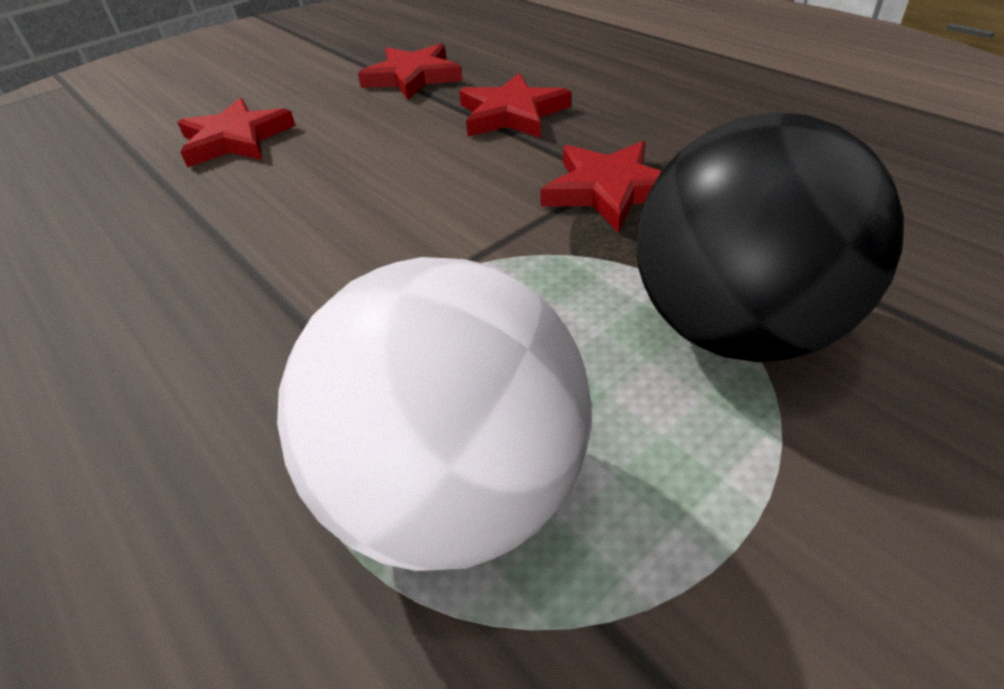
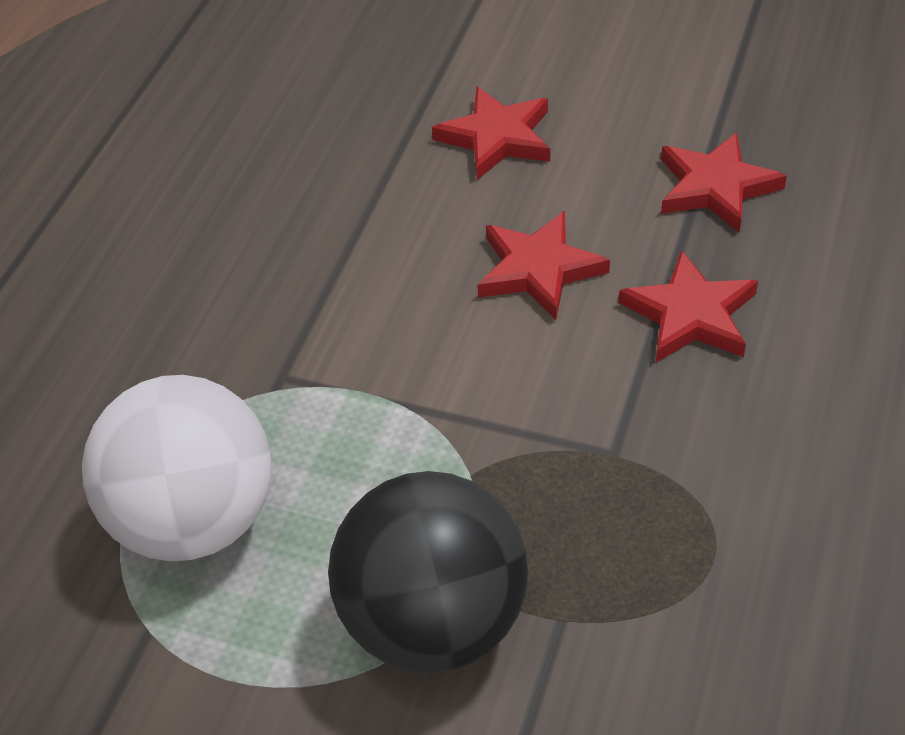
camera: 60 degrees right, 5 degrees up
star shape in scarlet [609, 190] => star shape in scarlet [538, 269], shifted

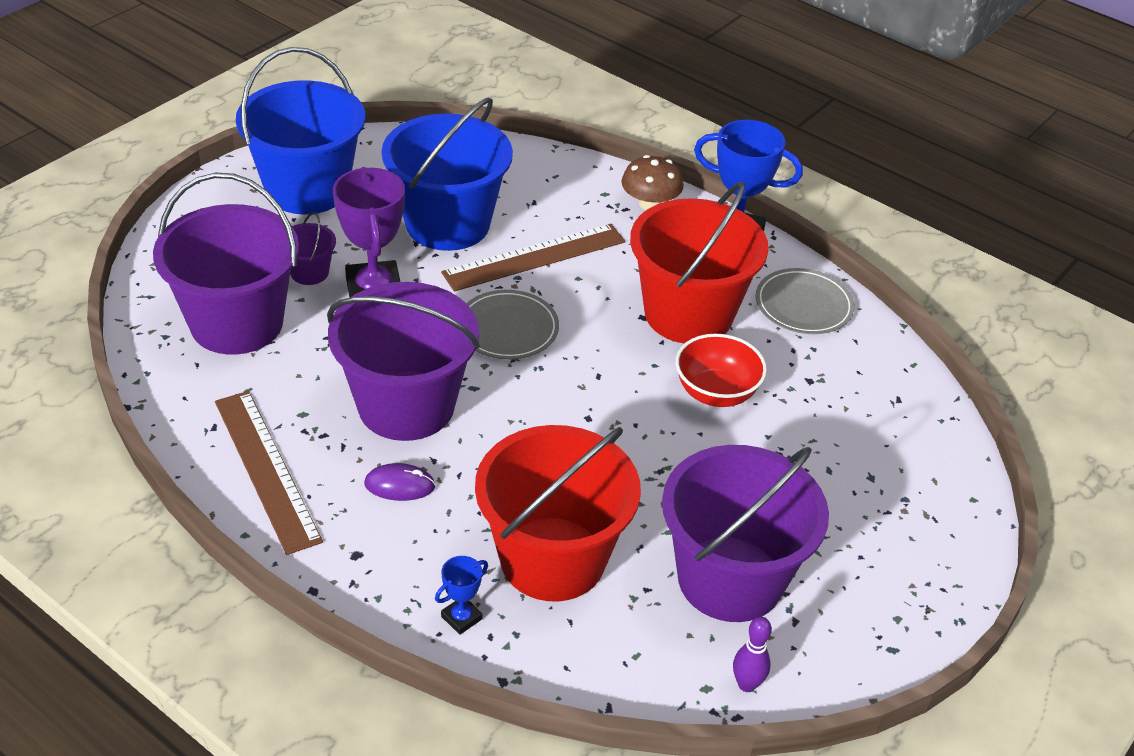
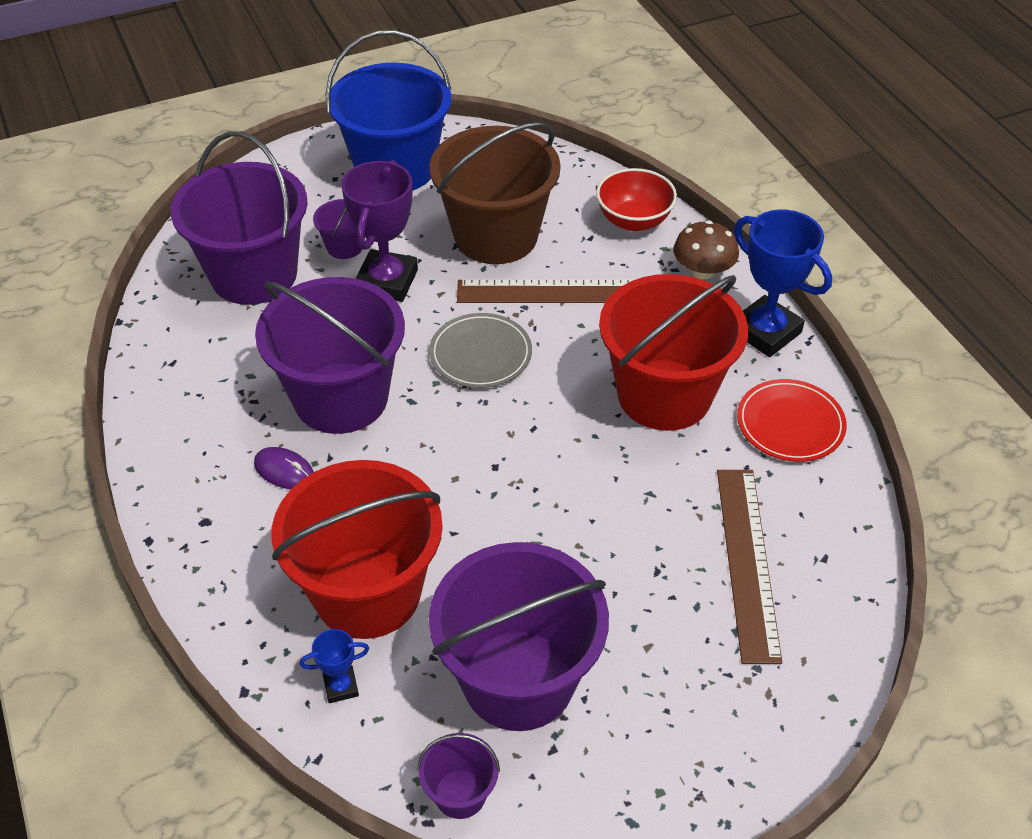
camera: 30 degrees right, 5 degrees up
trophy in blue [461, 618] => trophy in blue [341, 687], shifted
skittle in royal purple [747, 684] => bucket in royal purple [460, 794]
bucket in blue [447, 224] => bucket in brown [496, 236]
deep dish in scarlet [716, 393] => deep dish in scarlet [634, 220], shifted
measuring stick in brown [267, 469] => measuring stick in brown [747, 562], shifted
flat dish in ash-grey [803, 305] => flat dish in scarlet [790, 424]

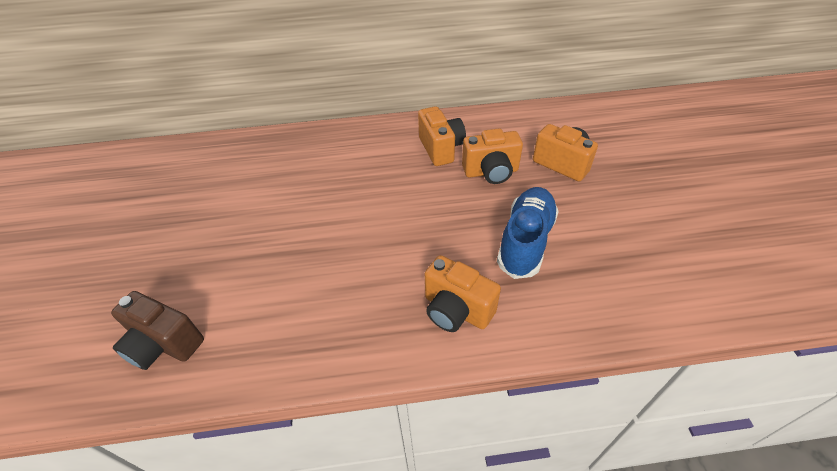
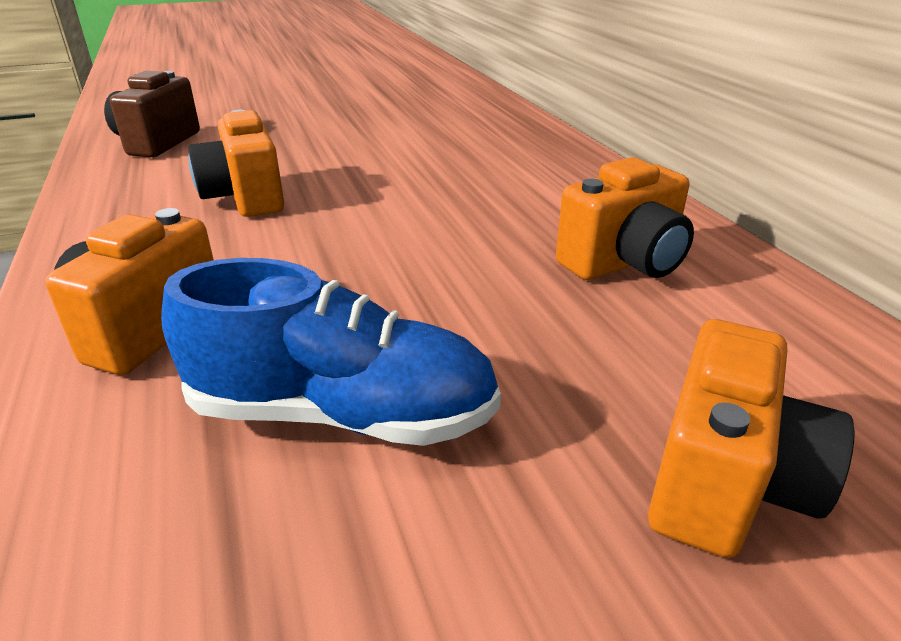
camera: 75 degrees right, 15 degrees down
photo camera in orange-coloured [491, 172] => photo camera in orange-coloured [245, 198], shifted

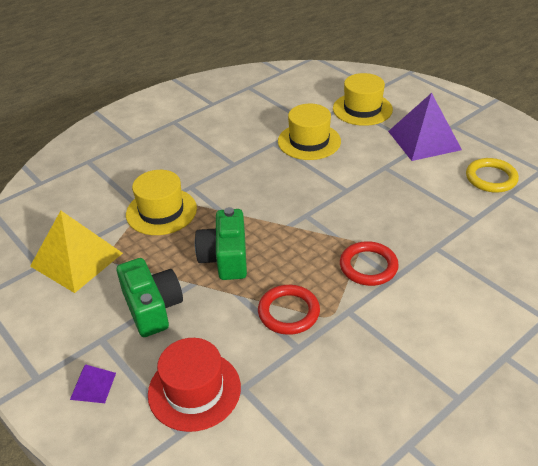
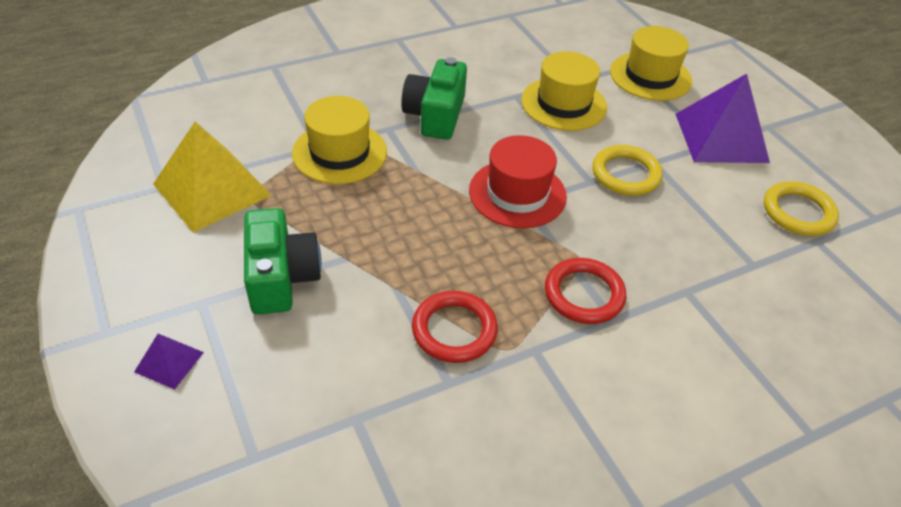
camera: 10 degrees right, 5 degrees up
photo camera in leaf-green [225, 257] => photo camera in leaf-green [435, 115], shifted
tall hat in scarlet [194, 390] => tall hat in scarlet [517, 193], shifted
nothing => hoop in bright yellow [625, 174]

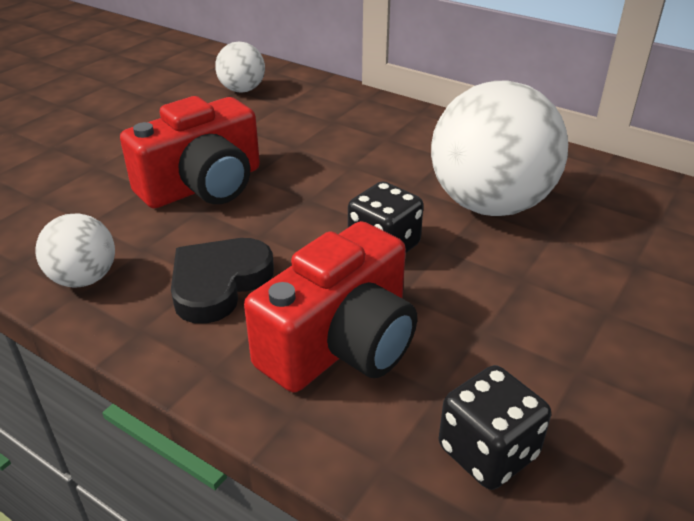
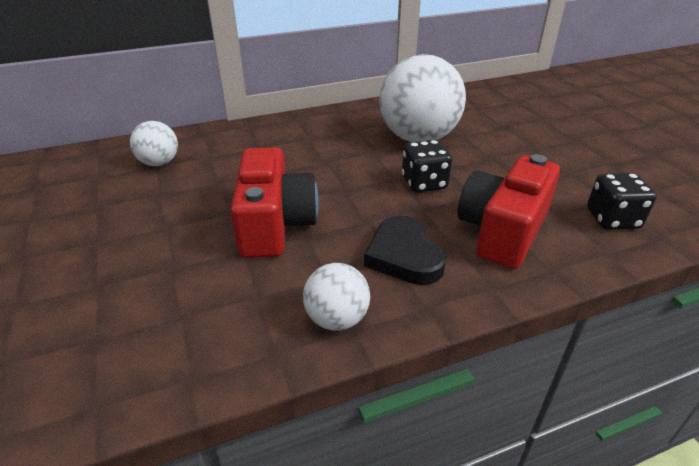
camera: 55 degrees left, 0 degrees up
photo camera in scarlet [341, 343] => photo camera in scarlet [502, 231], 135 degrees counterclockwise

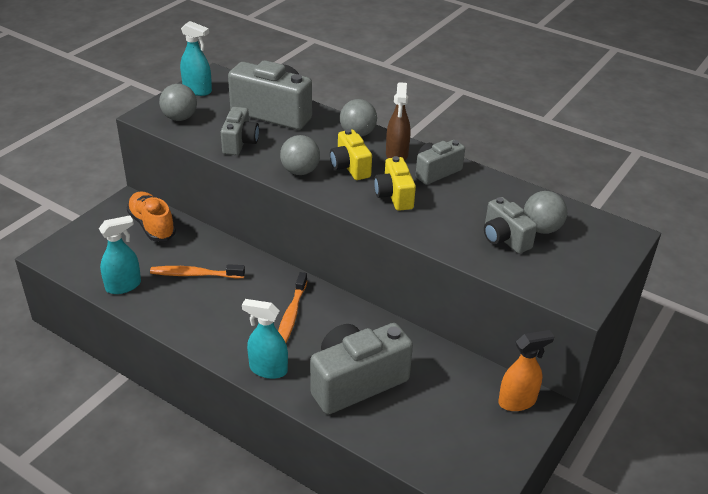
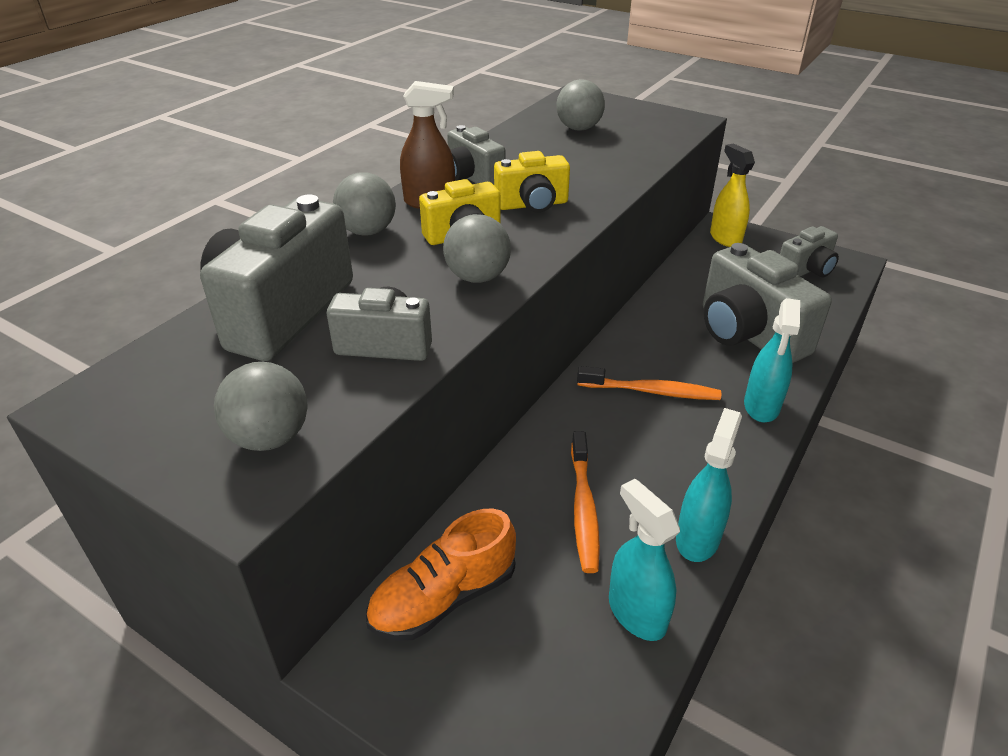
camera: 90 degrees left, 0 degrees up
sprayer in aqua [197, 90] => sprayer in aqua [697, 538], shifted
sprayer in orange-coloured [517, 401] => sprayer in bright yellow [725, 238]
photo camera in ash-grey [504, 238] => photo camera in ash-grey [806, 270], shifted

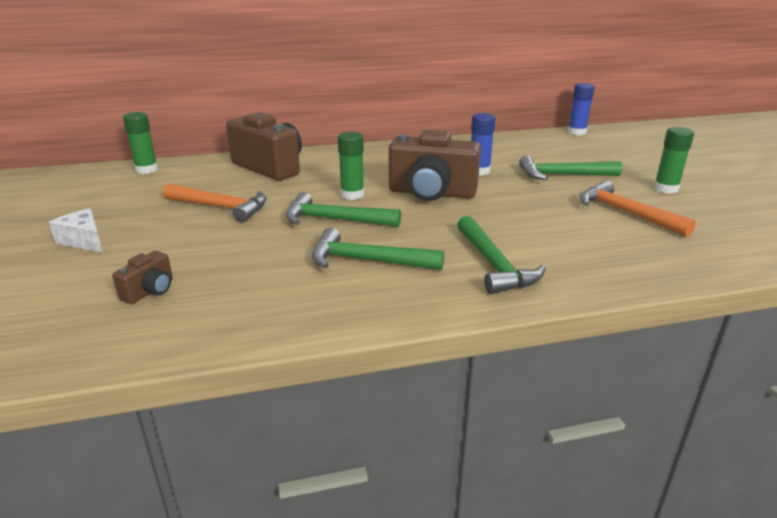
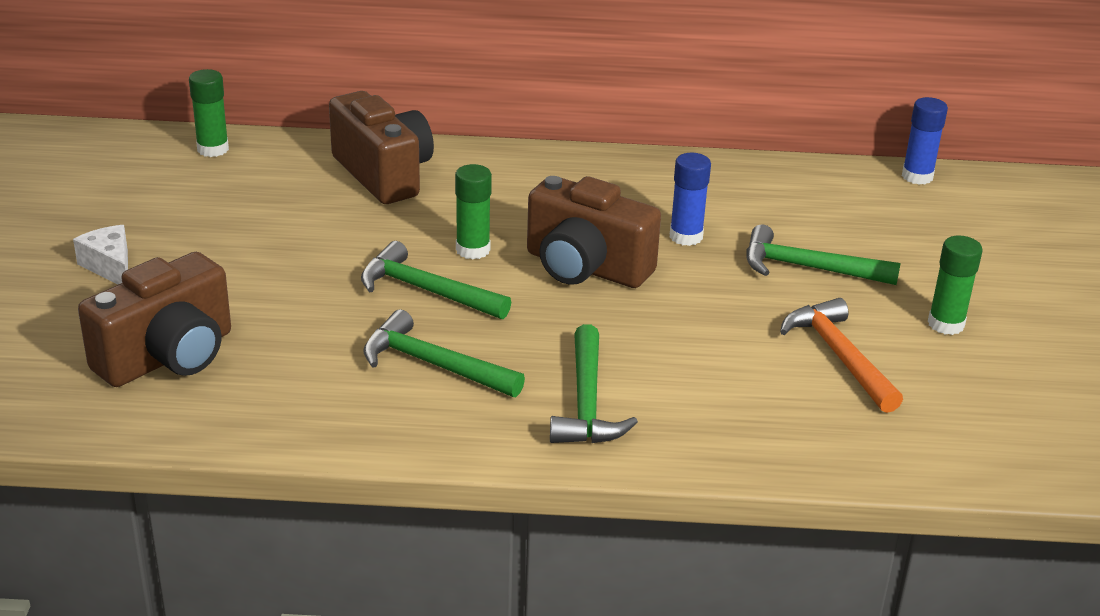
camera: 15 degrees right, 5 degrees up
photo camera in brown [150, 291] => photo camera in brown [168, 357], x2.21
carpenter's hammer in orange-coloured [221, 207] => nothing

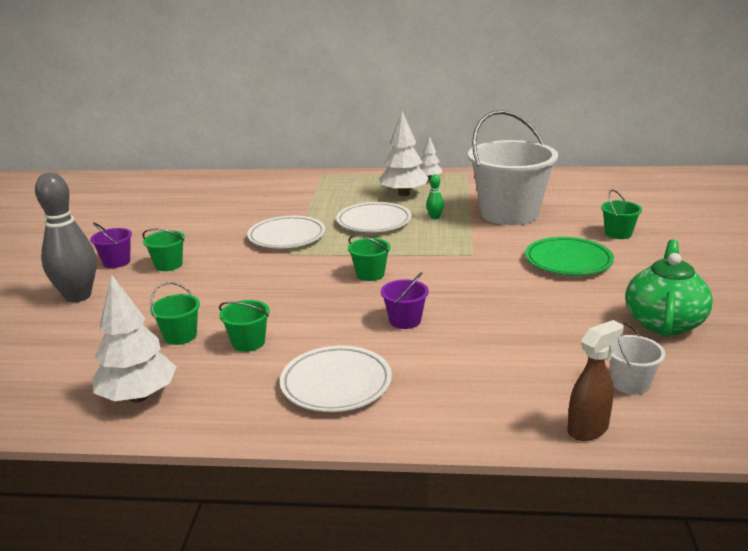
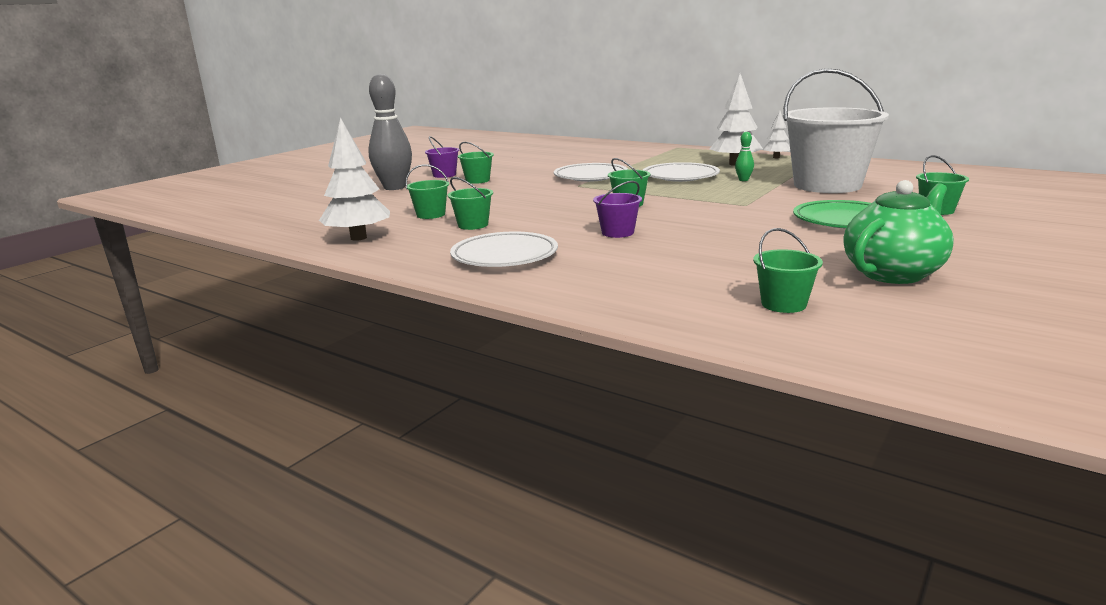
camera: 30 degrees right, 5 degrees down
bucket in pure white [630, 383] => bucket in leaf-green [783, 304]
sprayer in brown [588, 429] => nothing

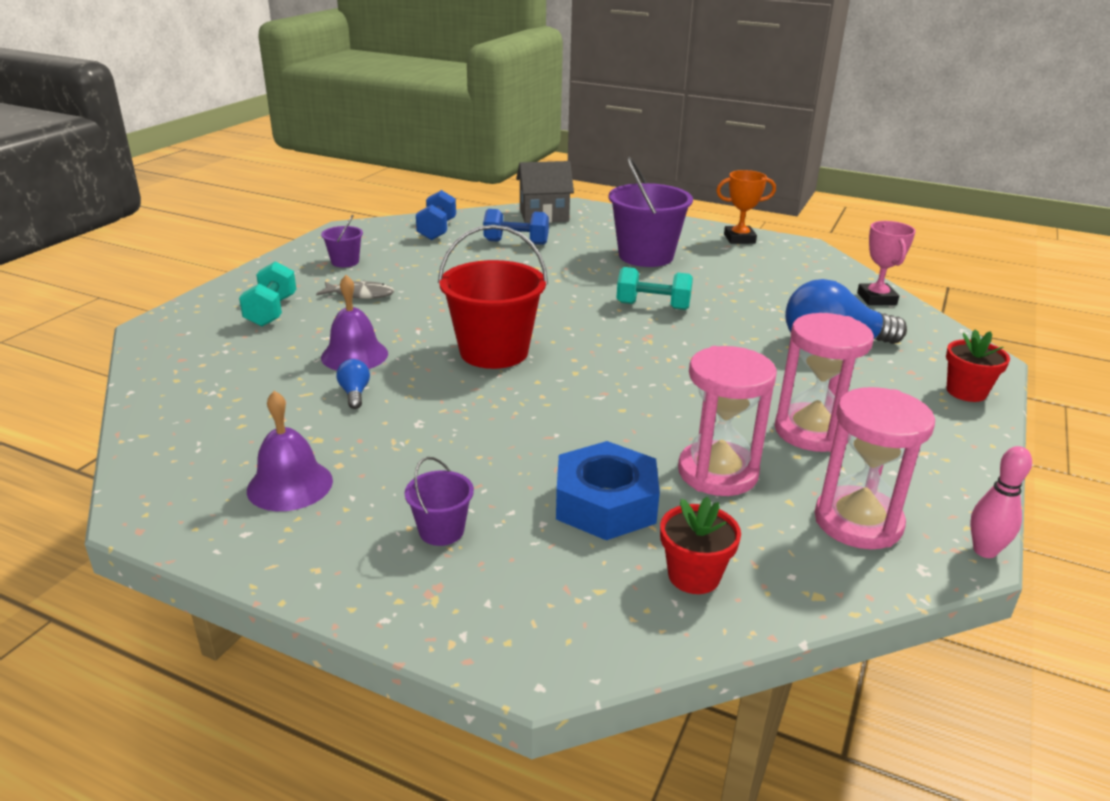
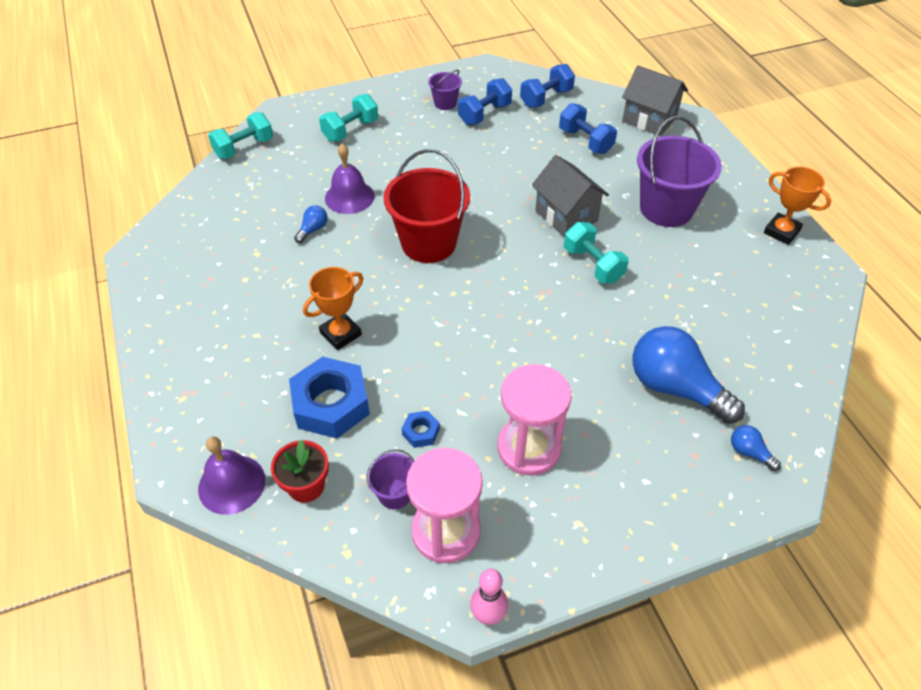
camera: 45 degrees right, 20 degrees up
school bell in royal purple [290, 485] => school bell in royal purple [231, 484], shifted
nothing => hand weight in aqua [244, 148]
nothing => trophy in orange-coloured [341, 334]
bucket in royal purple [441, 531] => bucket in royal purple [395, 494], shifted
sandglass in pink [717, 472] => nut in blue [421, 432]
nothing => hand weight in blue [484, 114]
nothing => cottage in ash-grey [566, 216]
nothing => lightbulb in blue [749, 452]
toy fish in ash-grey [360, 295] => nothing
trophy in pink [876, 299] => nothing
potted plant in scarlet [966, 392] => nothing

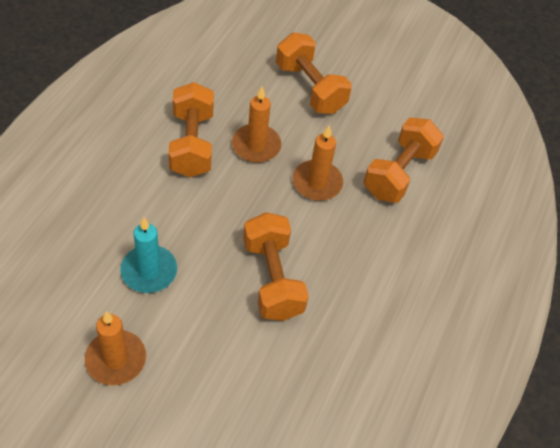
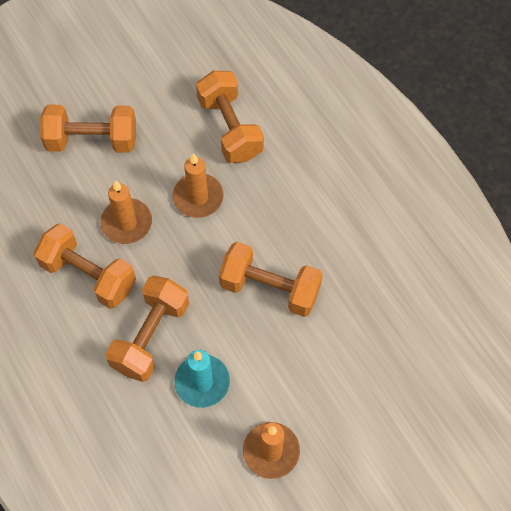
camera: 50 degrees left, 10 degrees up
nothing => hand weight in orange-coloured [151, 336]

